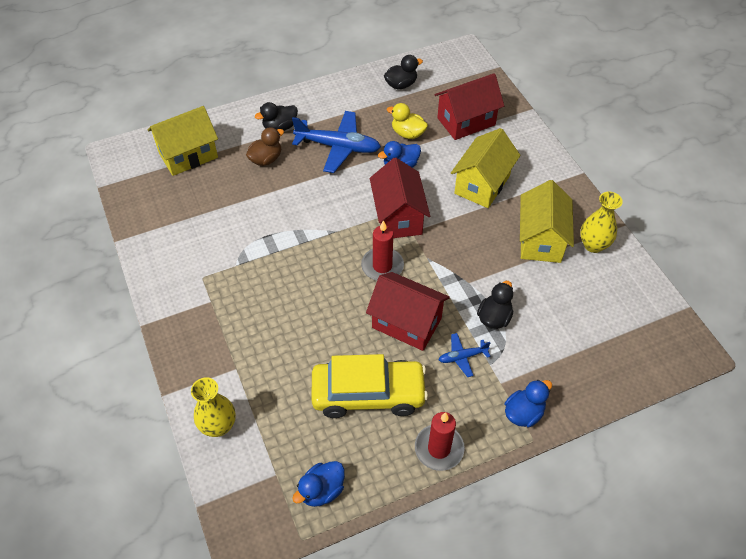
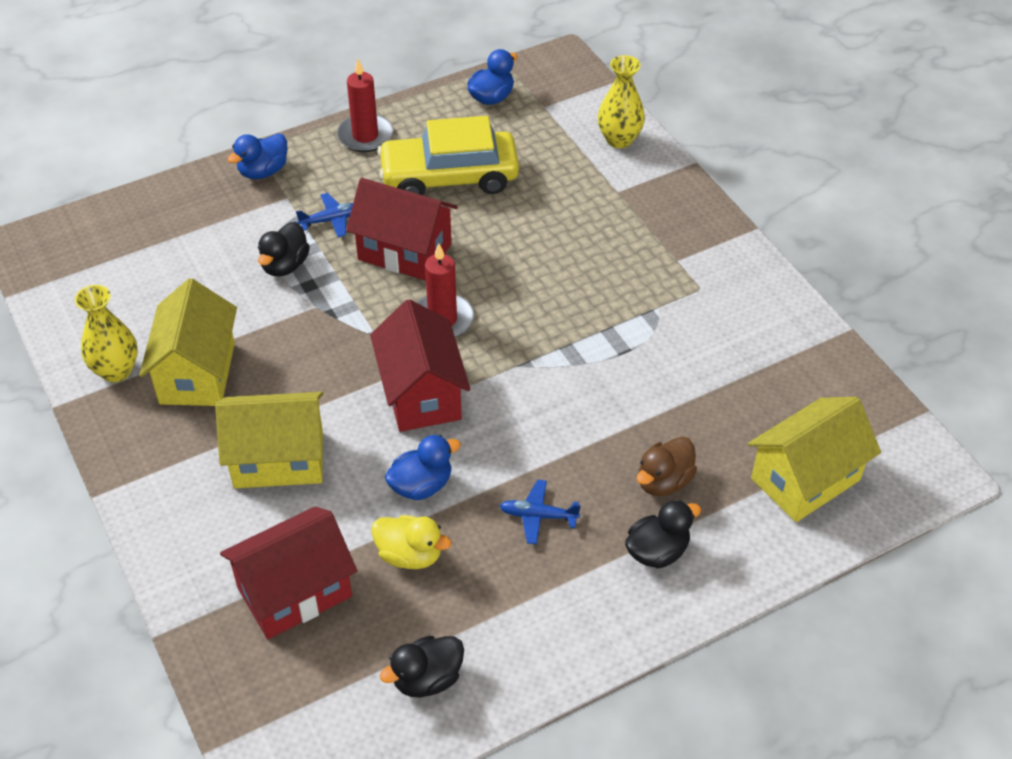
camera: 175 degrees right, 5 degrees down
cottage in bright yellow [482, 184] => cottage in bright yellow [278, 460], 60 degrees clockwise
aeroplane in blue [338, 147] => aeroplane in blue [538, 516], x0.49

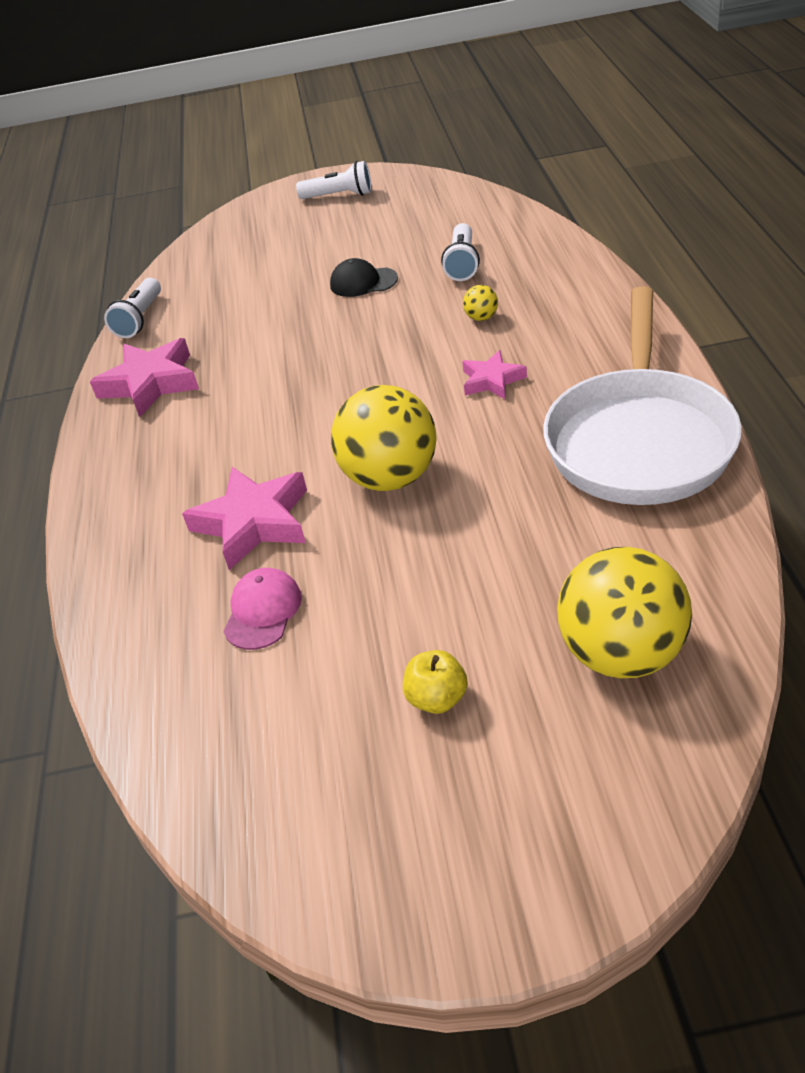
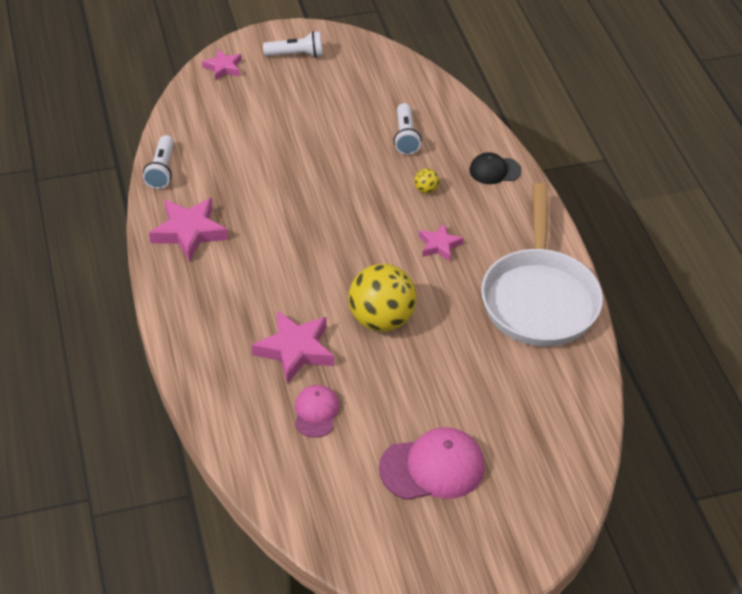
camera: 15 degrees left, 5 degrees up
nothing => star shape in pink [223, 68]
apple fruit in bright yellow [437, 698] => peaked cap in pink [432, 467]
peaked cap in jet-black [363, 282] => peaked cap in jet-black [494, 170], shifted
ball in bright yellow [622, 653] => nothing

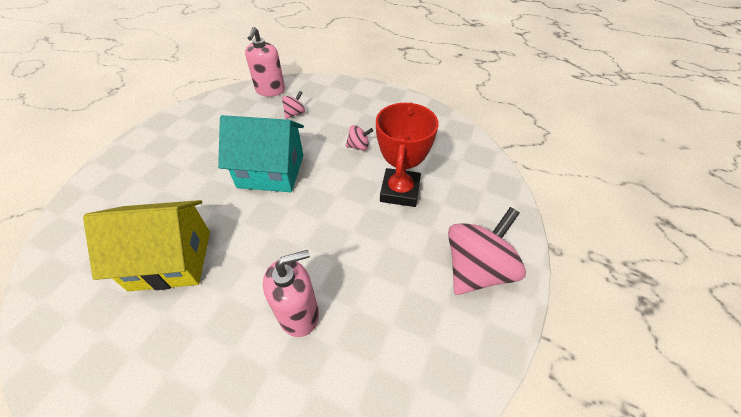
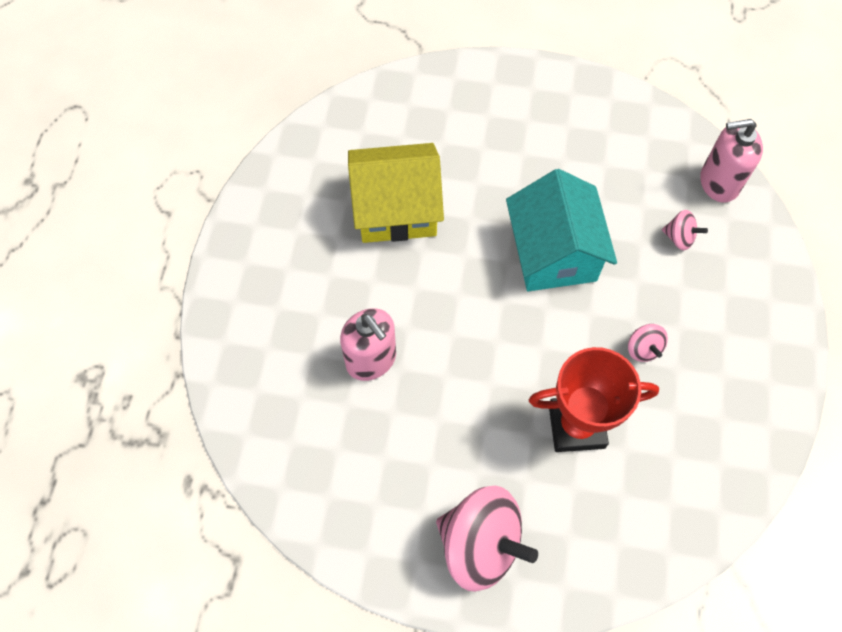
camera: 75 degrees right, 15 degrees up
cottage in bright yellow [171, 260] => cottage in bright yellow [396, 209], 75 degrees counterclockwise

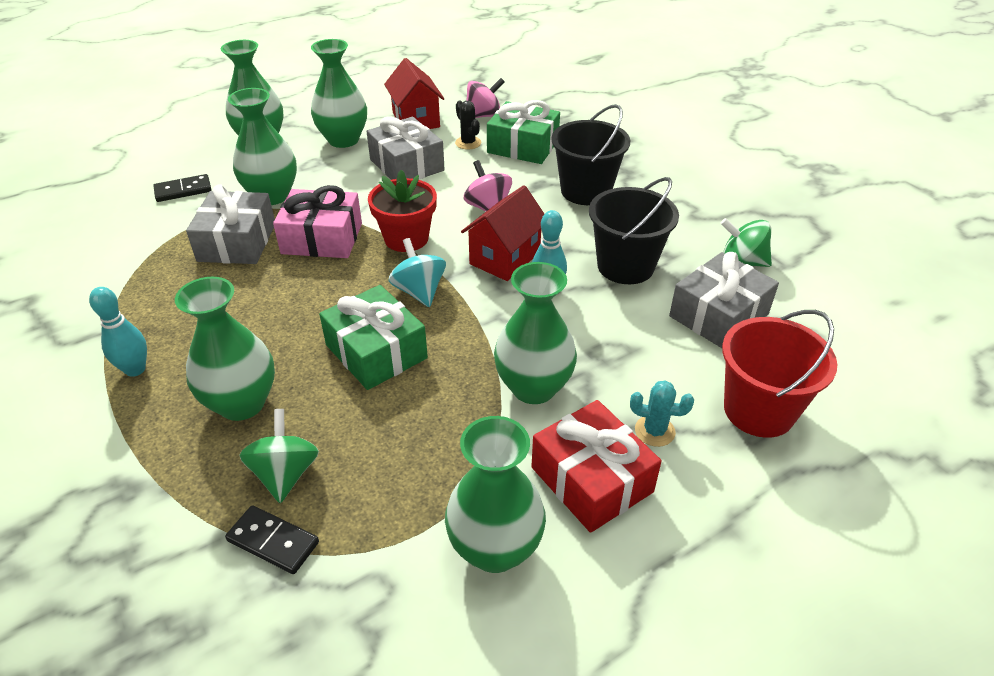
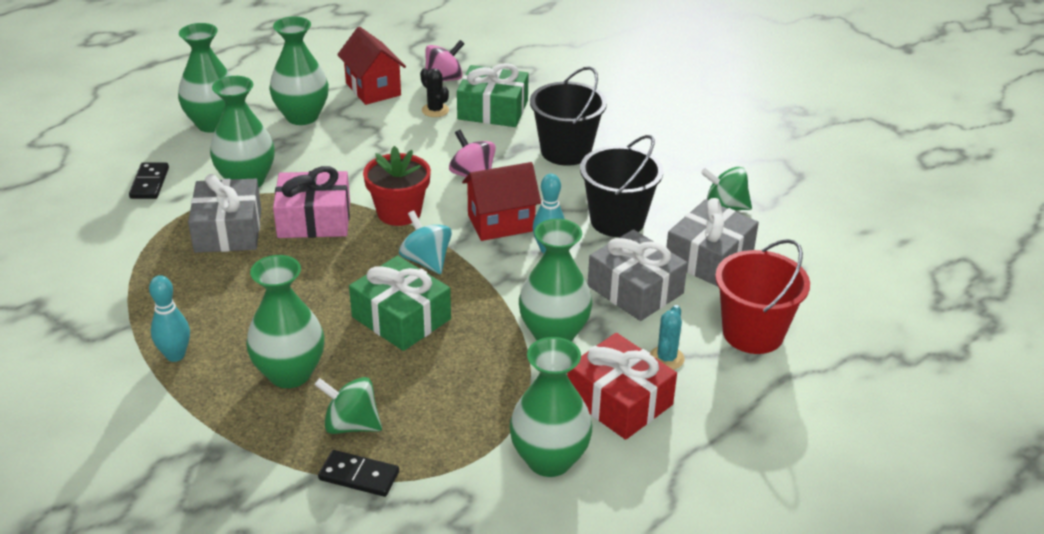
camera: 10 degrees left, 5 degrees down
domino in jet-black [183, 190] => domino in jet-black [150, 183], 60 degrees counterclockwise
whirligig in leaf-green [285, 474] => whirligig in leaf-green [351, 425], 60 degrees counterclockwise
cottage in scarlet [505, 258] => cottage in scarlet [501, 223], 45 degrees clockwise
wrapped gift in ash-grey [406, 165] => wrapped gift in ash-grey [635, 290], shifted
prickly plant in aqua [654, 431] => prickly plant in aqua [666, 358], 75 degrees counterclockwise

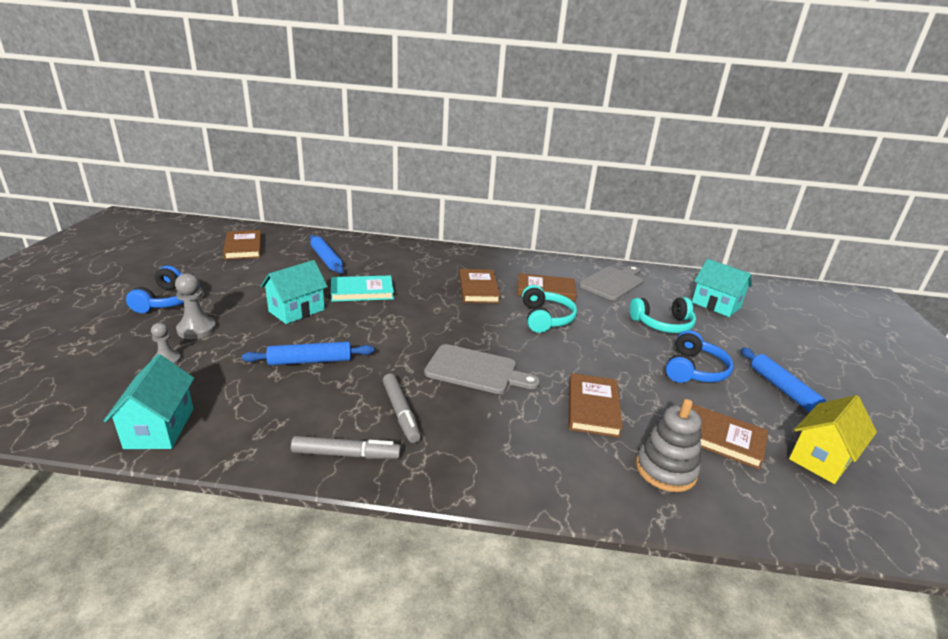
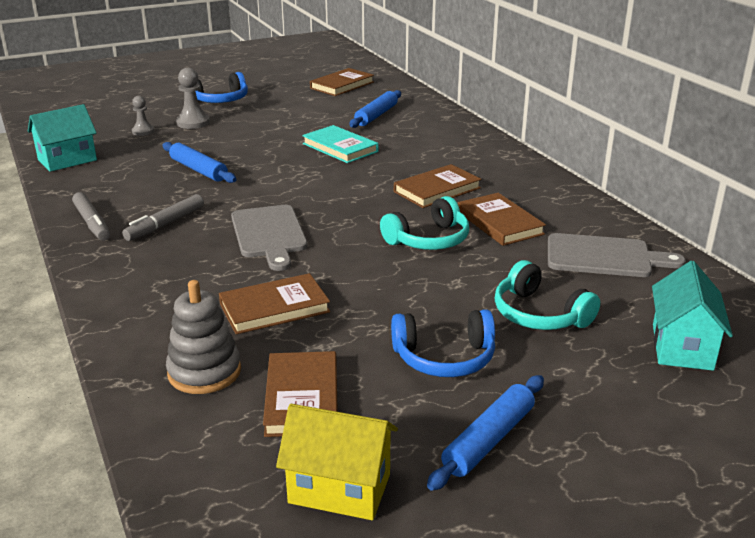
camera: 60 degrees right, 0 degrees up
cottage in aqua [296, 310] => nothing

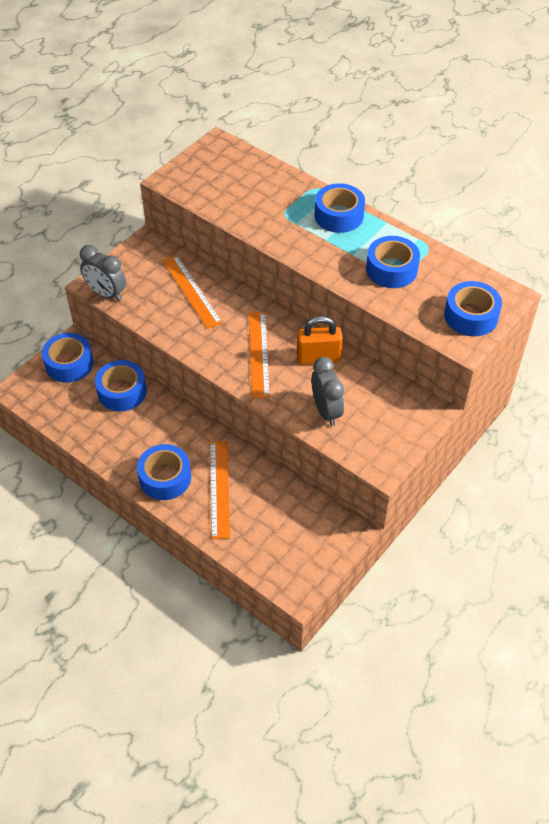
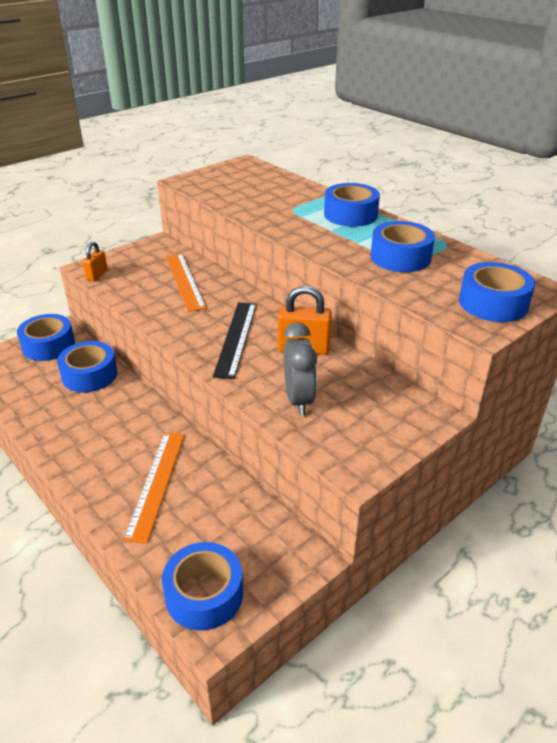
camera: 10 degrees right, 15 degrees down
alarm clock in ash-grey [106, 294] => lock in orange-coloured [97, 275]
tape in blue [165, 478] => tape in blue [204, 594], shifted
measuring stick in orange-coloured [259, 354] => measuring stick in jet-black [236, 338]

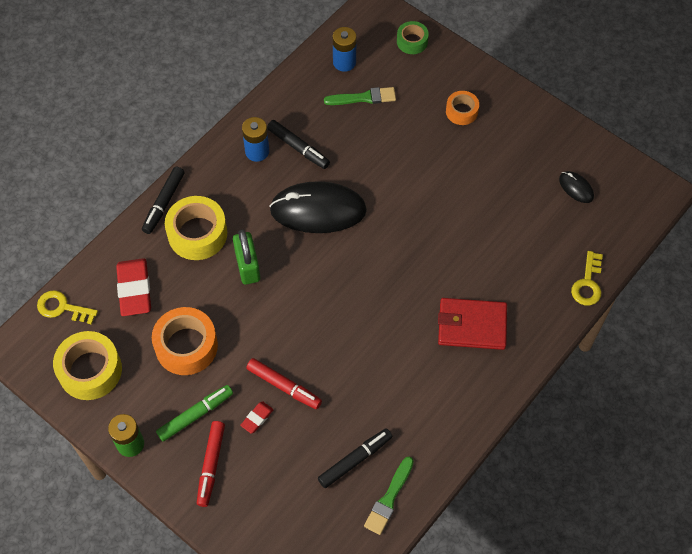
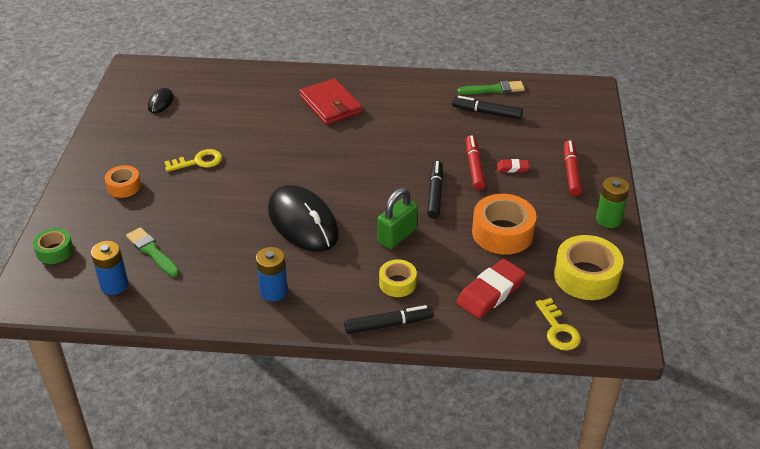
camera: 125 degrees left, 20 degrees down
door key in bright yellow [587, 283] => door key in bright yellow [198, 162], shifted
tape in bright yellow [197, 234] => tape in bright yellow [397, 283], x0.57
marker pen in jet-black [298, 148] => marker pen in jet-black [435, 193], shifted
marker pen in scarlet [211, 465] => marker pen in scarlet [571, 172], 60 degrees counterclockwise
marker pen in leaf-green [195, 415] => nothing

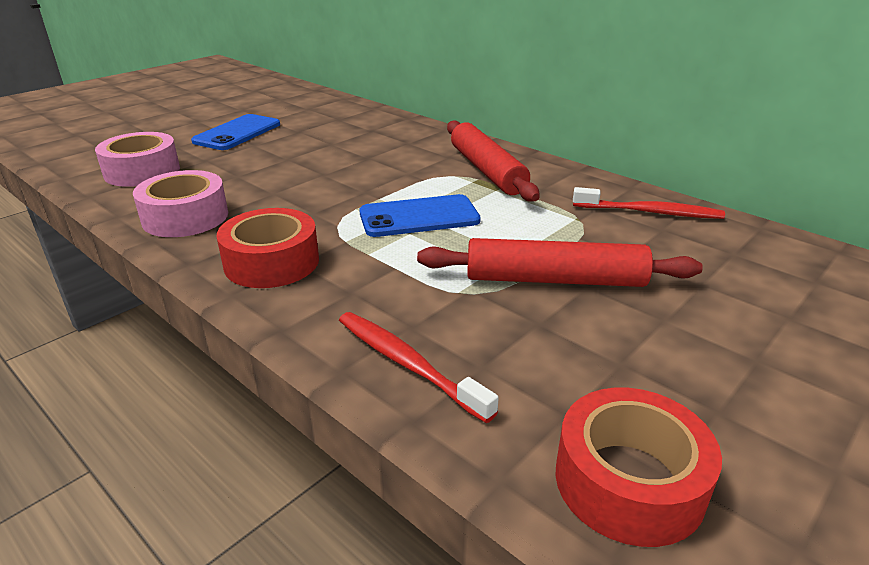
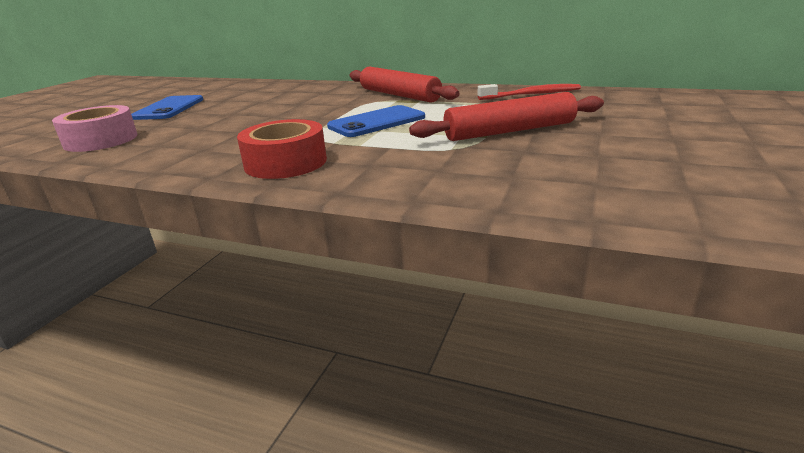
camera: 20 degrees left, 5 degrees down
tape in pink [185, 217] => nothing
dental brush in scarlet [407, 364] => nothing
tape in scarlet [629, 481] => nothing

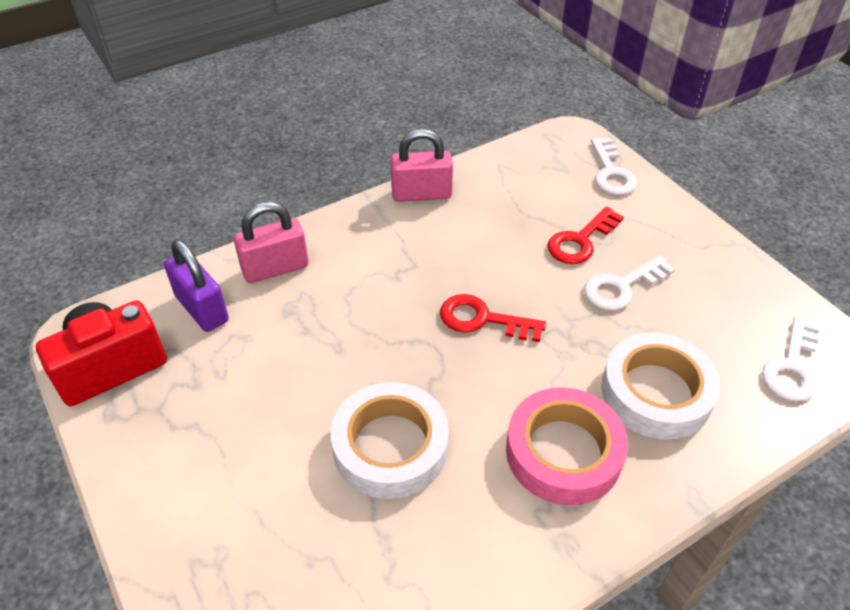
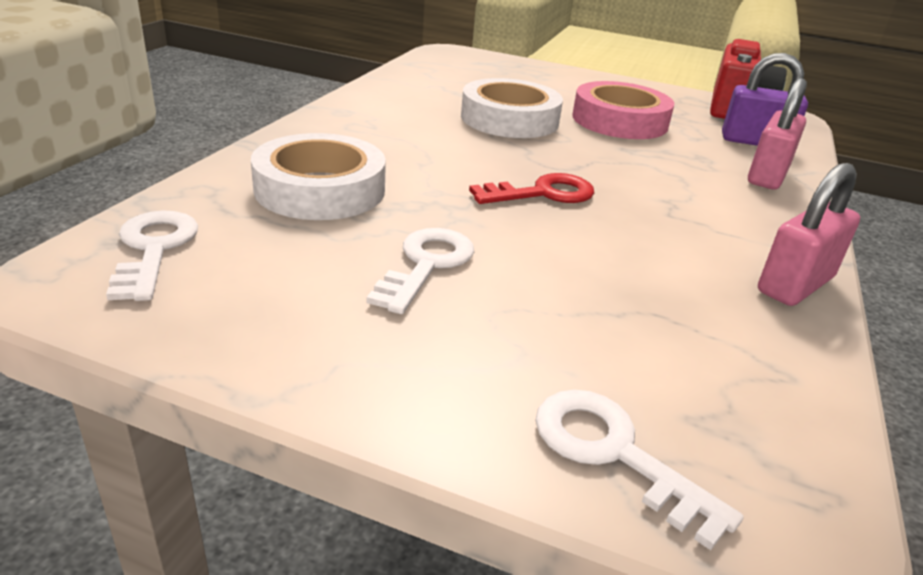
camera: 140 degrees right, 15 degrees down
tape in pink [563, 452] => tape in pink [619, 121], shifted
door key in scarlet [581, 240] => nothing

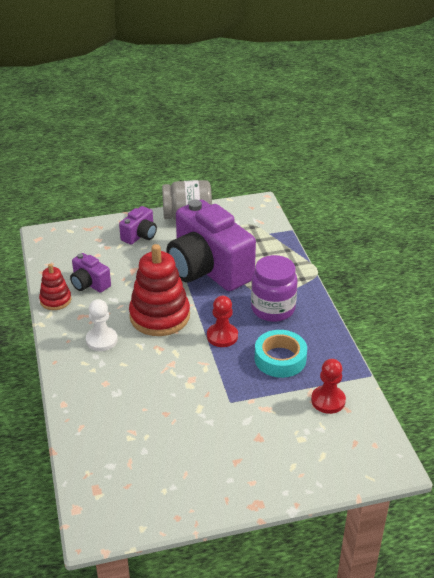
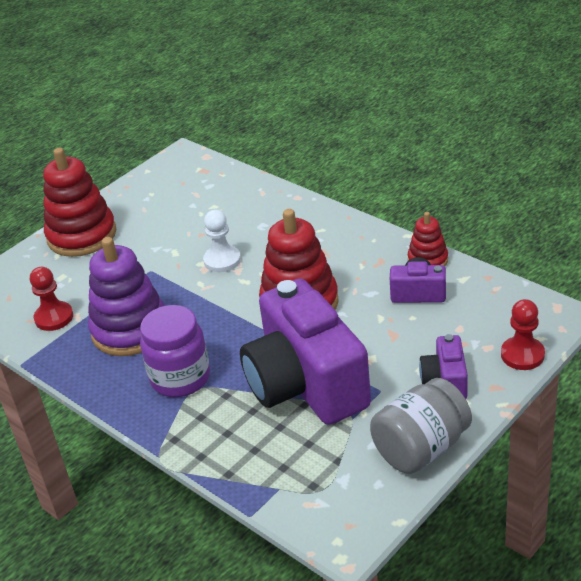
camera: 150 degrees right, 0 degrees up
nothing => ring stacker in scarlet [82, 235]
tape in aqua [280, 359] => ring stacker in royal purple [130, 330]
chess pawn in pure white [101, 340] => chess pawn in pure white [222, 260], shifted
photo camera in royal purple [208, 269] => photo camera in royal purple [306, 384], 135 degrees counterclockwise
chess pawn in scarlet [222, 336] => chess pawn in scarlet [522, 355], shifted

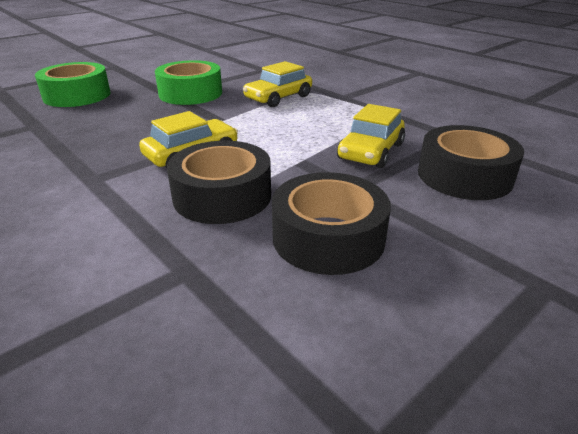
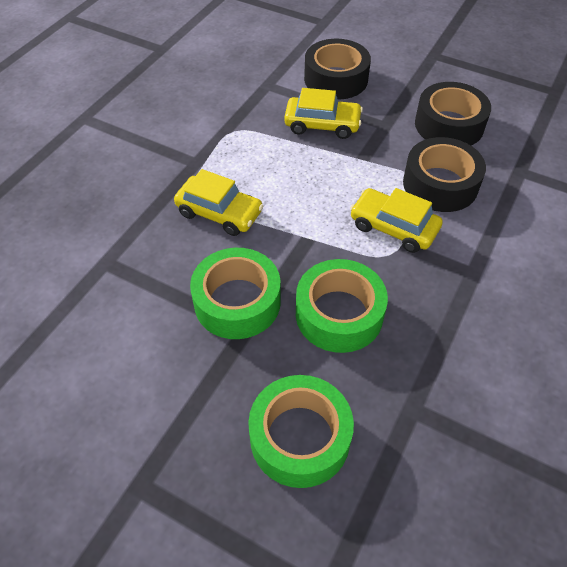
camera: 110 degrees left, 20 degrees up
nothing => tape in leaf-green [339, 314]

